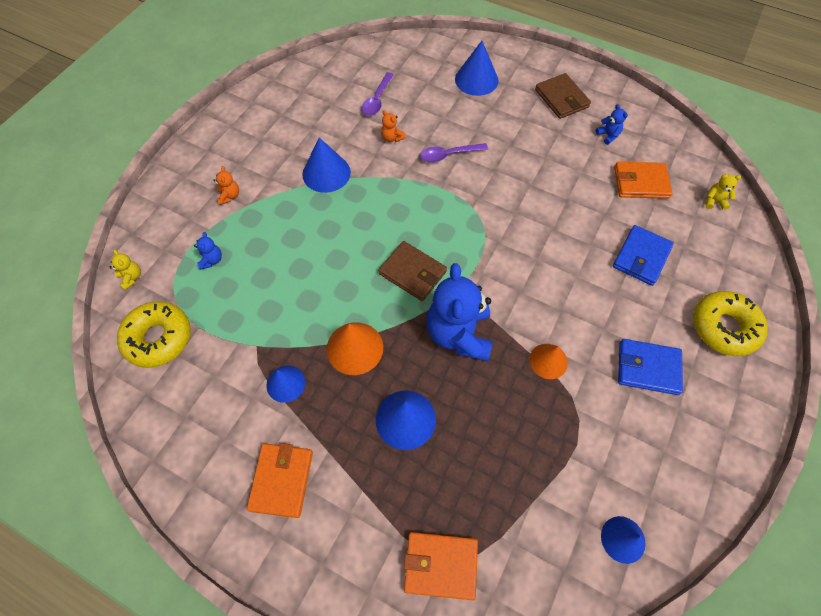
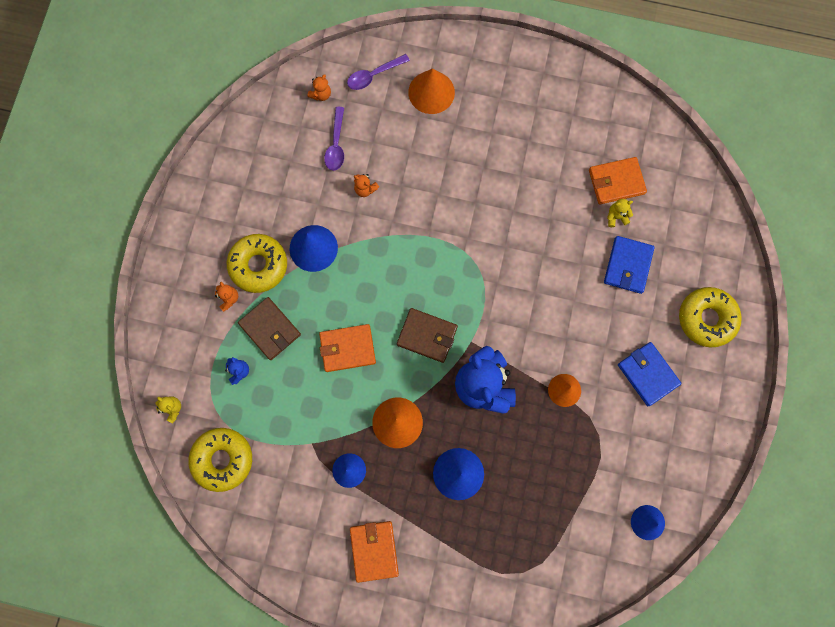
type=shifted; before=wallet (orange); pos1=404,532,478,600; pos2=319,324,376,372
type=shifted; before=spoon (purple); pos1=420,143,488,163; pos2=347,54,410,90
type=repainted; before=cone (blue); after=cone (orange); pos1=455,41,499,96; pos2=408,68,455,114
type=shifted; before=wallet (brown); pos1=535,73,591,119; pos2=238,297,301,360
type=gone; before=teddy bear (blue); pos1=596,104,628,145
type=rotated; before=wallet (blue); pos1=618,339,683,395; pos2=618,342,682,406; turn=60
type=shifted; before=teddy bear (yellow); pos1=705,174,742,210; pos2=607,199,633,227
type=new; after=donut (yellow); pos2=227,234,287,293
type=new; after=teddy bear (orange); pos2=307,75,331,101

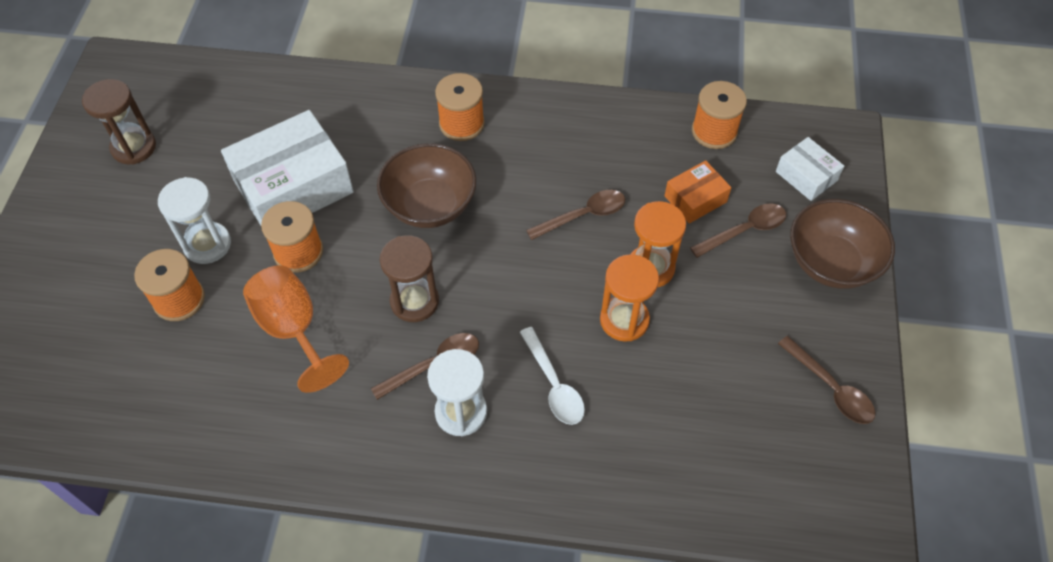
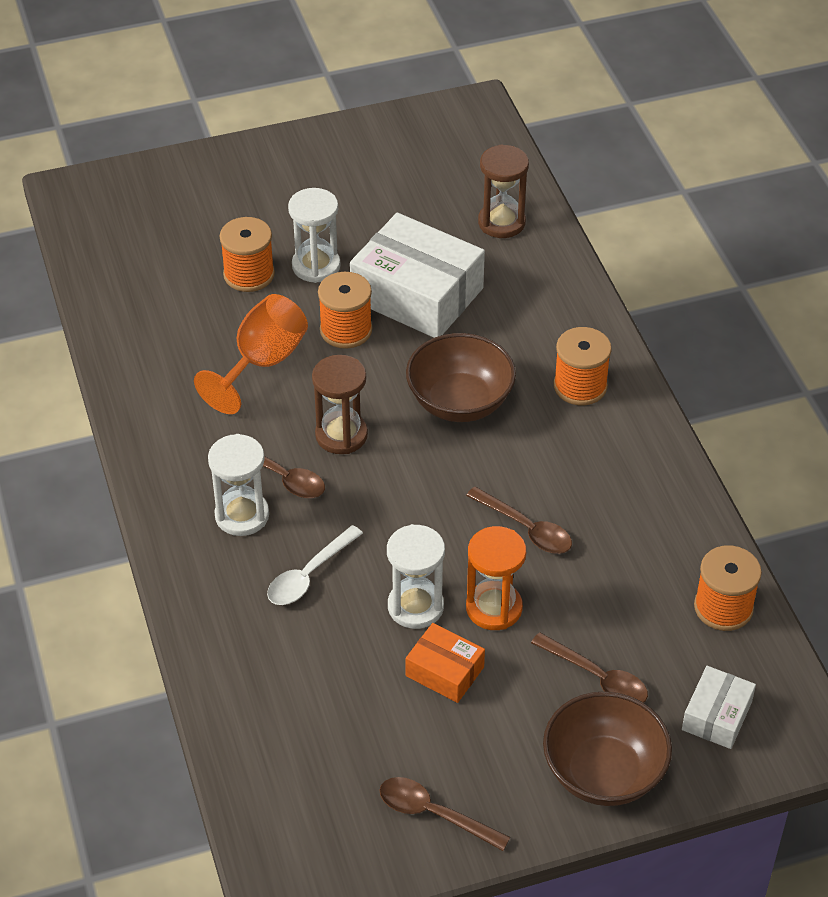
type=shifted; before=hourglass (brown); pos1=82,79,156,165; pos2=478,144,529,238
type=repainted; before=hourglass (orange); after=hourglass (white); pos1=600,254,659,342; pos2=387,524,445,629
type=shifted; before=box (orange); pos1=664,160,731,224; pos2=406,623,485,703
type=rotated; before=spoon (brown); pos1=778,336,876,424; pos2=379,777,511,851; turn=90

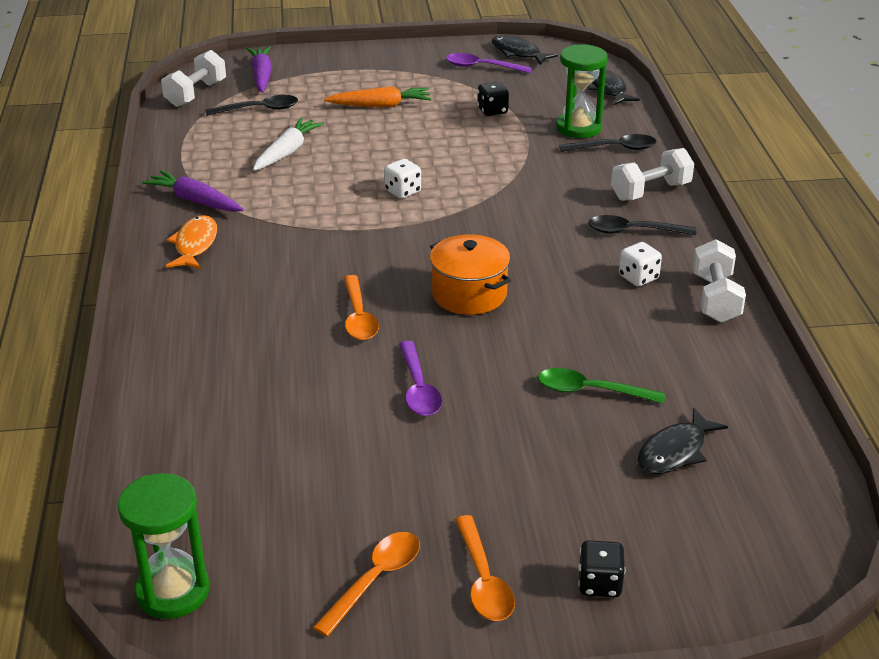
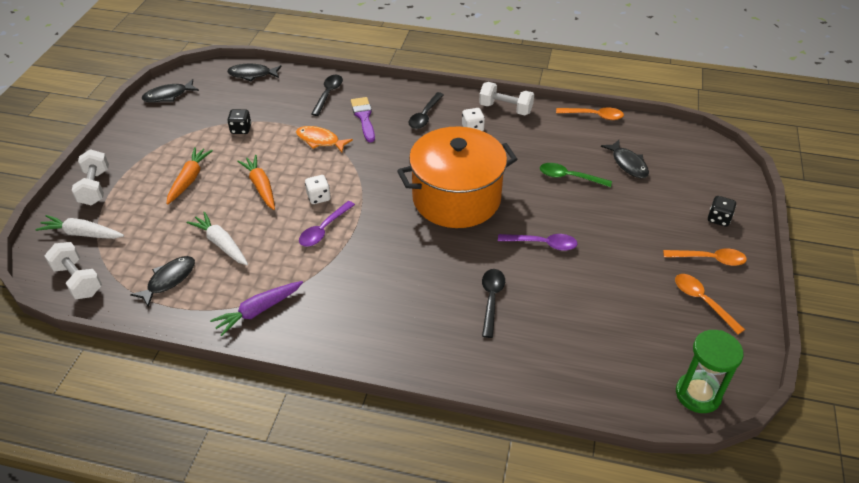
type=shifted; before=fish (orange); pos1=166,215,217,269; pos2=296,126,353,152
type=shifted; before=spoon (black); pos1=205,95,298,116; pos2=482,269,505,338
type=repainted; before=carrot (purple); after=carrot (white); pos1=246,46,272,93; pos2=35,215,124,239
type=shifted; before=spoon (orange); pos1=344,275,379,340; pos2=556,107,624,120
type=scaled; before=pot (orange); pos1=430,234,511,315; pos2=397,126,518,228; scale=1.83
type=shifted; before=spoon (purple); pos1=446,53,532,73; pos2=299,201,355,246
type=rotated; before=spoon (green); pos1=538,368,665,404; pos2=540,163,612,187; turn=75
type=gone; before=hourglass (green); pos1=556,44,608,138
type=shifted; before=dumbbell (white); pos1=611,148,694,201; pos2=72,149,109,205
type=new; after=fish (black); pos2=130,256,195,307
type=new; after=carrot (orange); pos2=237,155,275,210
type=new; after=brush (purple); pos2=351,97,375,142

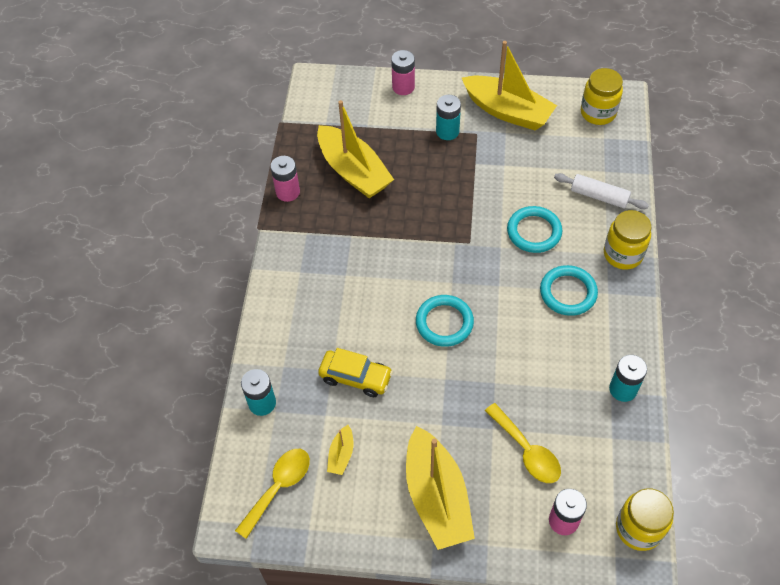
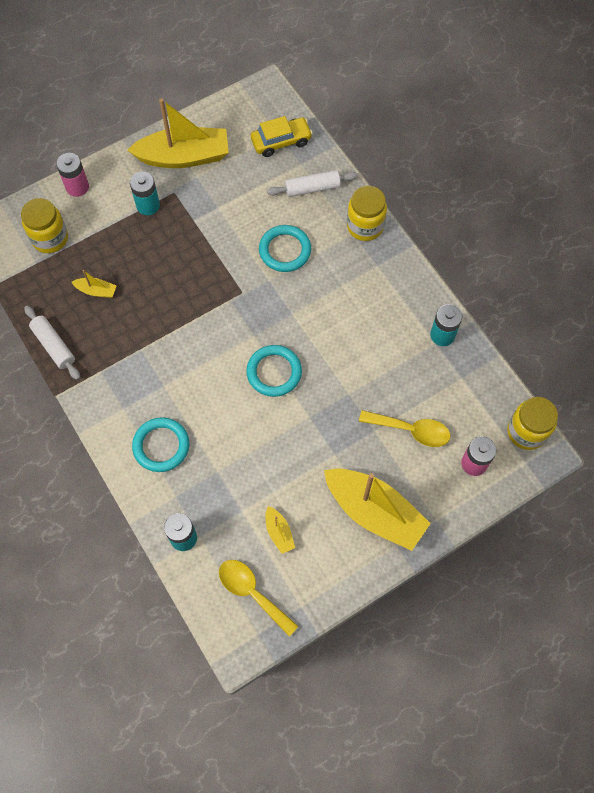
type=rotated; before=spoon (yellow); pos1=235,449,310,539; pos2=219,560,299,637; turn=-45
type=swapped; before=battery (pink); after=rolling pin (white); pos1=270,156,300,202; pos2=24,306,80,380
type=scaled; before=boat (yellow); pos1=317,100,394,198; pos2=72,270,117,298; scale=0.43
type=shifted; before=car (yellow); pos1=318,348,393,397; pos2=251,116,313,157
type=shifted; before=ring (turquoise); pos1=540,265,598,316; pos2=132,417,189,472
type=shifted; before=jar (yellow); pos1=581,68,623,125; pos2=21,198,68,253

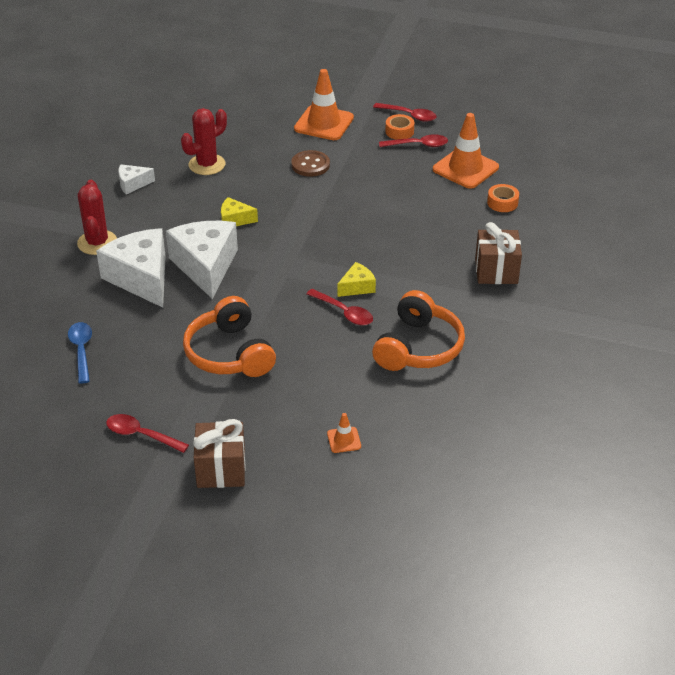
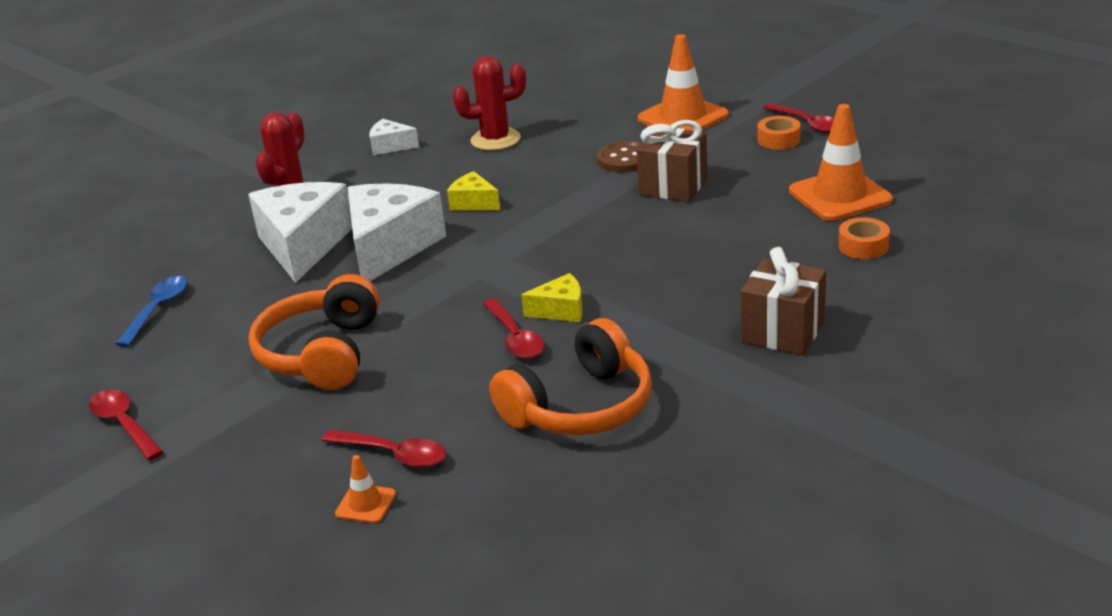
type=shifted; before=gift (brown); pos1=193,419,246,488; pos2=636,120,707,202
type=shifted; before=spoon (red); pos1=379,134,448,147; pos2=322,430,446,468

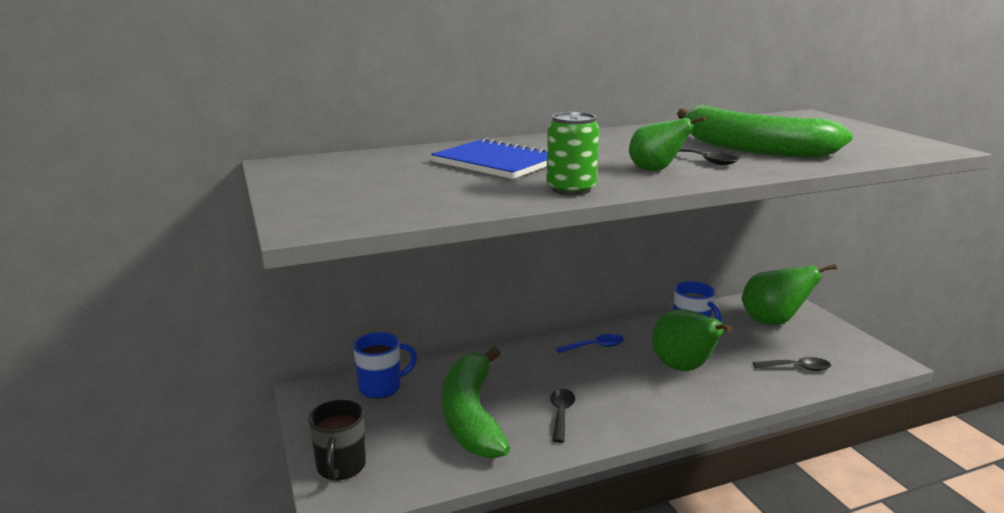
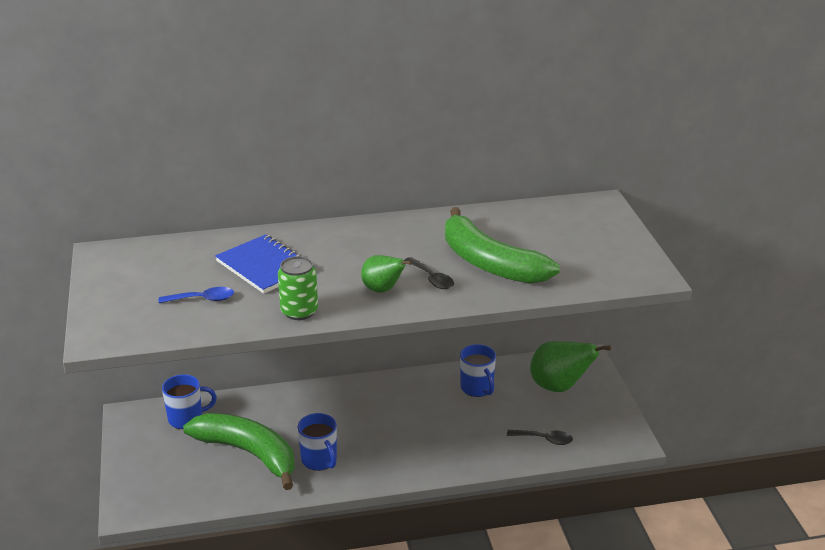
type=gone; before=mug (black); pos1=308,400,366,481
type=rotated; before=banana (green); pos1=442,347,510,459; pos2=183,413,295,490; turn=120
type=swapped; before=spoon (black); after=mug (blue); pos1=550,389,575,443; pos2=297,413,337,471
type=shifted; before=spoon (blue); pos1=556,334,624,353; pos2=158,287,234,303
type=gone; before=pear (green); pos1=652,309,732,371

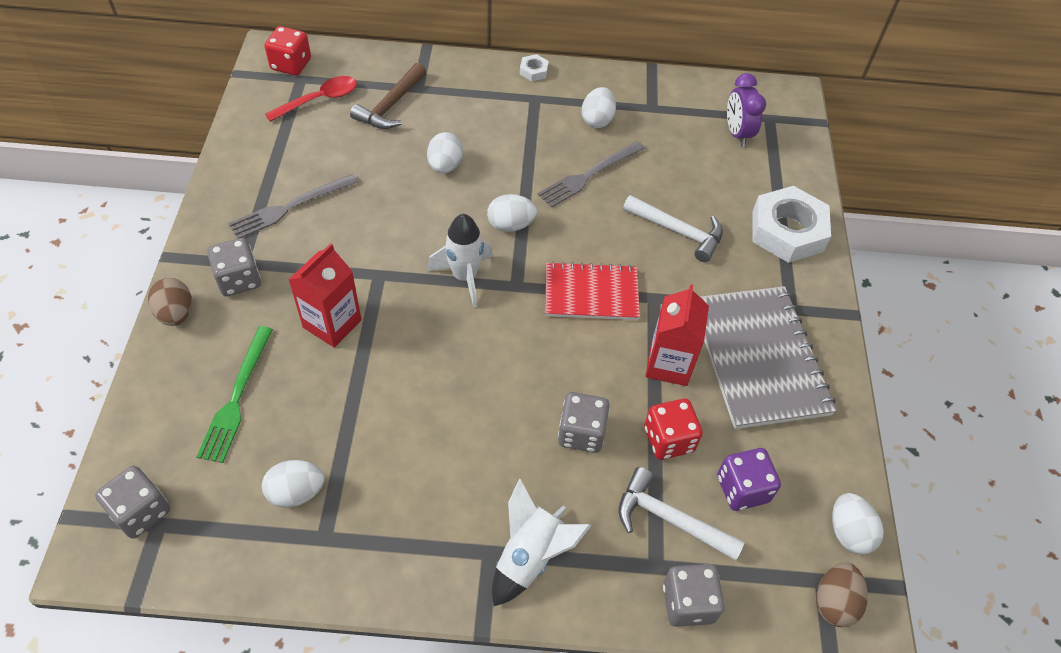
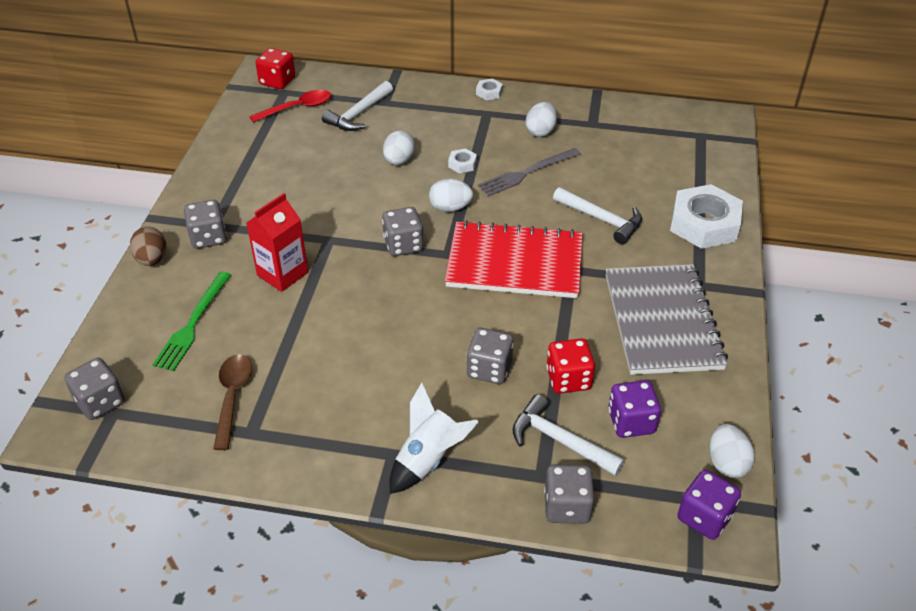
type=gone; before=fork (grey); pos1=228,174,358,239
type=swapped; before=egg (white); after=spoon (brown); pos1=262,460,325,508; pos2=213,354,252,450
type=repainted; before=hammer (brown); after=hammer (white); pos1=350,63,426,129; pos2=322,81,393,131
type=swapped; before=rocket (white); after=dice (grey); pos1=427,214,493,308; pos2=382,207,424,256
type=scaled; before=notebook (red); pos1=545,261,640,320; pos2=445,220,583,298; scale=1.56
type=gone; before=carton (red); pos1=645,284,709,386
type=gone; before=clock (purple); pos1=727,73,766,147
type=swapped; before=egg (brown); after=dice (purple); pos1=816,562,868,627; pos2=677,470,741,540
type=new; after=nut (white); pos2=448,148,477,174

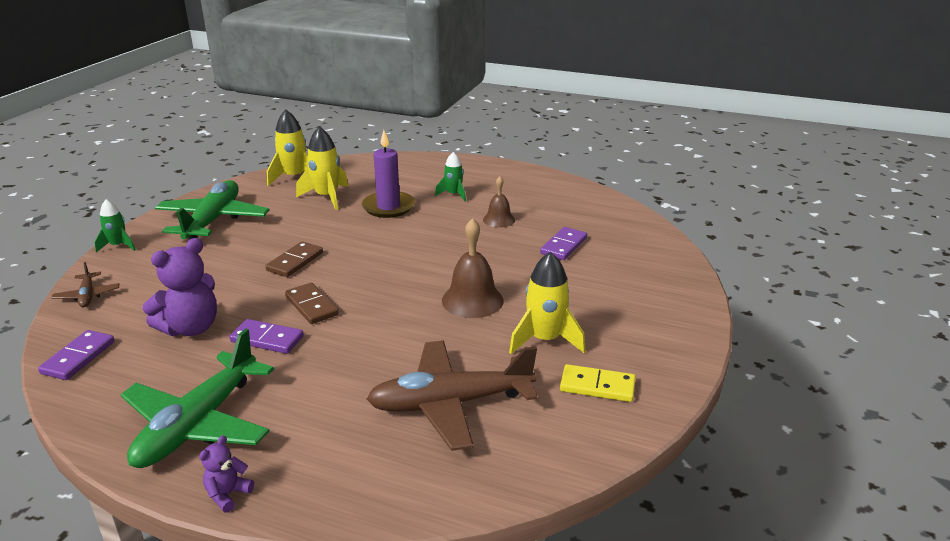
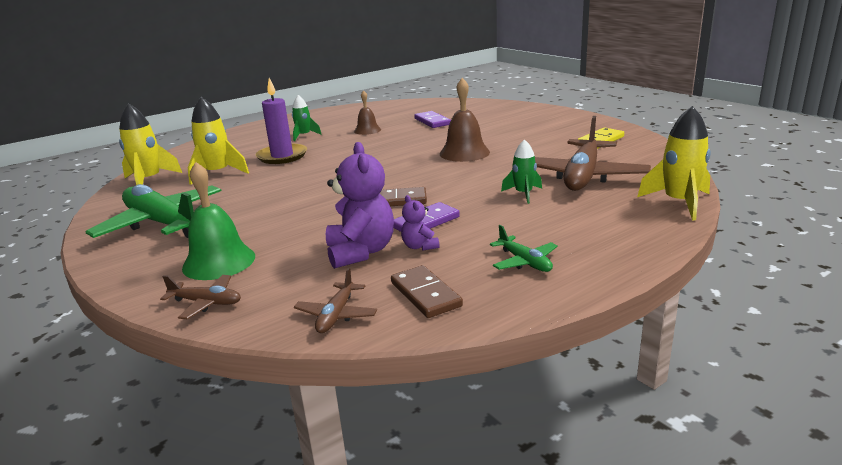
type=swapped; before=domino (purple); after=plane (brown); pos1=38,330,115,380; pos2=294,267,377,333
type=shifted; before=rocket (green); pos1=95,199,136,252; pos2=501,139,542,204
type=scaled; before=plane (green); pos1=121,328,274,468; pos2=490,225,558,272; scale=0.46
type=shifted; before=teddy bear (purple); pos1=199,435,254,513; pos2=401,195,439,251
type=shifted; before=domino (brown); pos1=265,241,323,277; pos2=391,265,463,318
type=shifted; before=rocket (yellow); pos1=509,252,585,354; pos2=637,106,711,220
type=new; after=bell (green); pos2=182,162,255,280

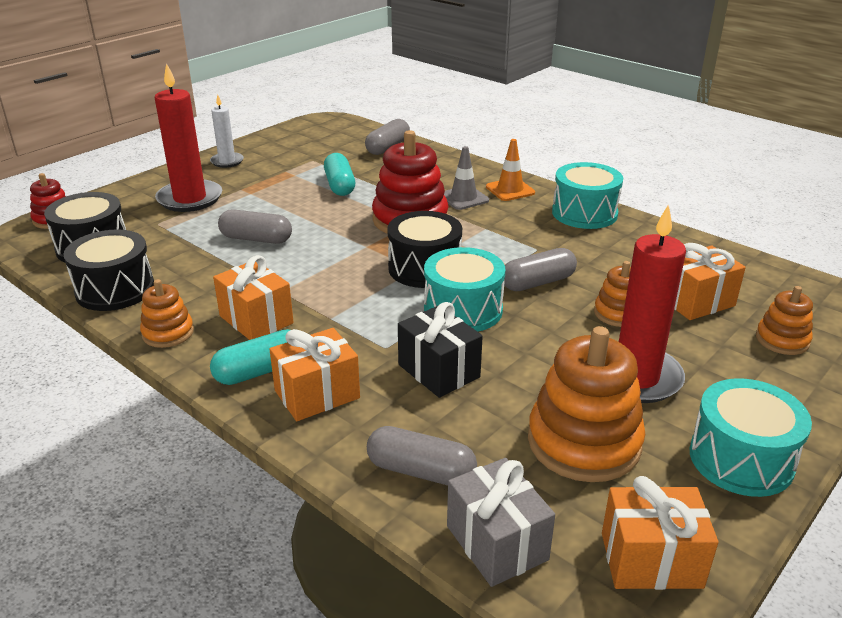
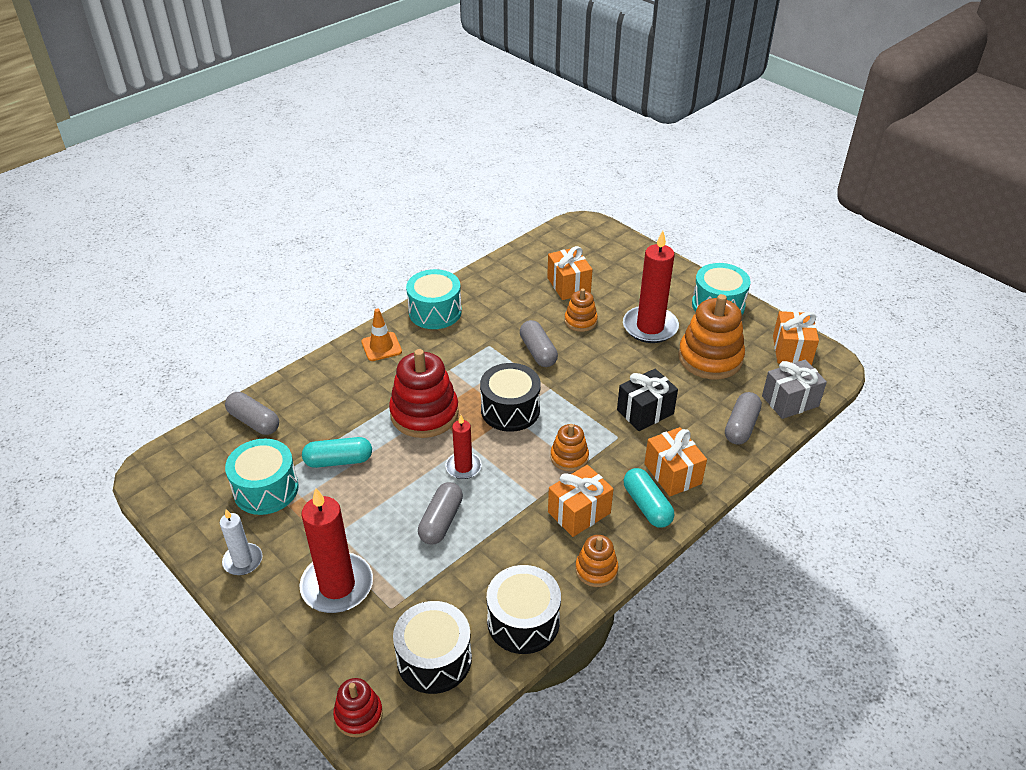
type=shifted; before=drum (turquoise); pos1=424,247,505,332; pos2=225,439,299,515
type=gone; before=traffic cone (grey); pos1=444,146,489,210
type=shifted; before=stacking toy (orange); pos1=756,286,813,355; pos2=550,424,589,472
type=new; after=candle (red); pos2=445,415,482,479

